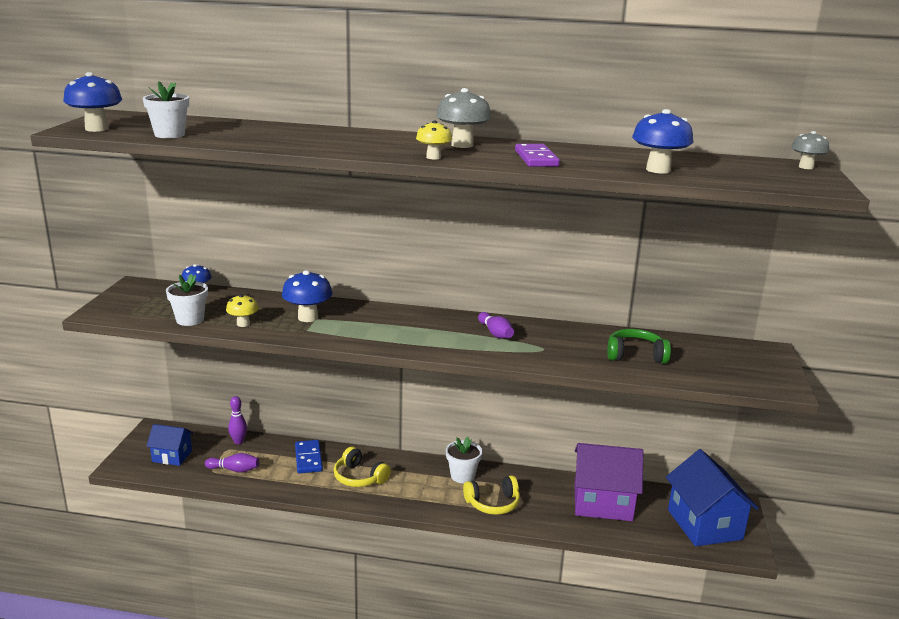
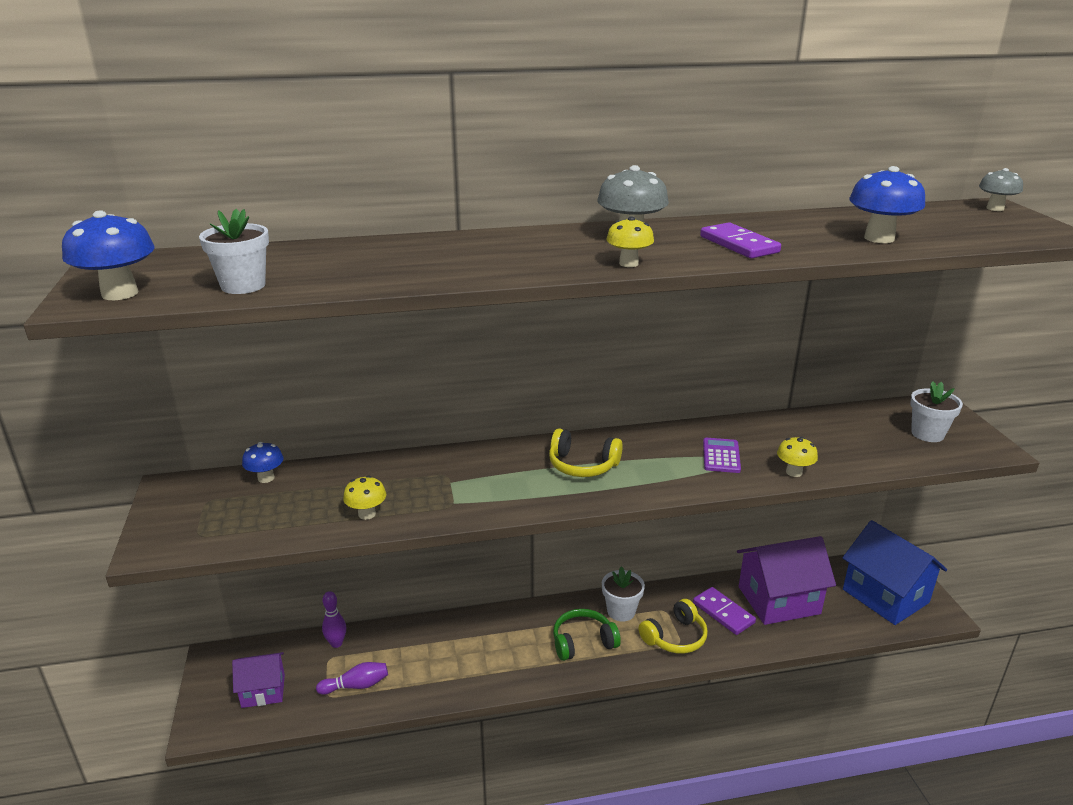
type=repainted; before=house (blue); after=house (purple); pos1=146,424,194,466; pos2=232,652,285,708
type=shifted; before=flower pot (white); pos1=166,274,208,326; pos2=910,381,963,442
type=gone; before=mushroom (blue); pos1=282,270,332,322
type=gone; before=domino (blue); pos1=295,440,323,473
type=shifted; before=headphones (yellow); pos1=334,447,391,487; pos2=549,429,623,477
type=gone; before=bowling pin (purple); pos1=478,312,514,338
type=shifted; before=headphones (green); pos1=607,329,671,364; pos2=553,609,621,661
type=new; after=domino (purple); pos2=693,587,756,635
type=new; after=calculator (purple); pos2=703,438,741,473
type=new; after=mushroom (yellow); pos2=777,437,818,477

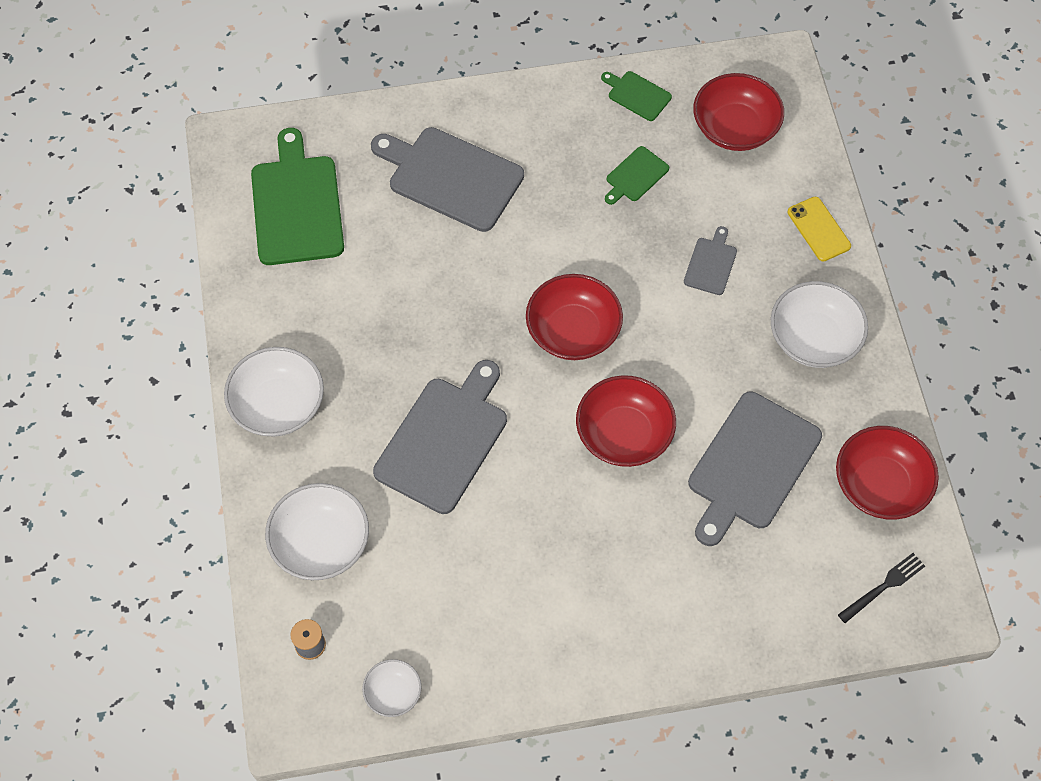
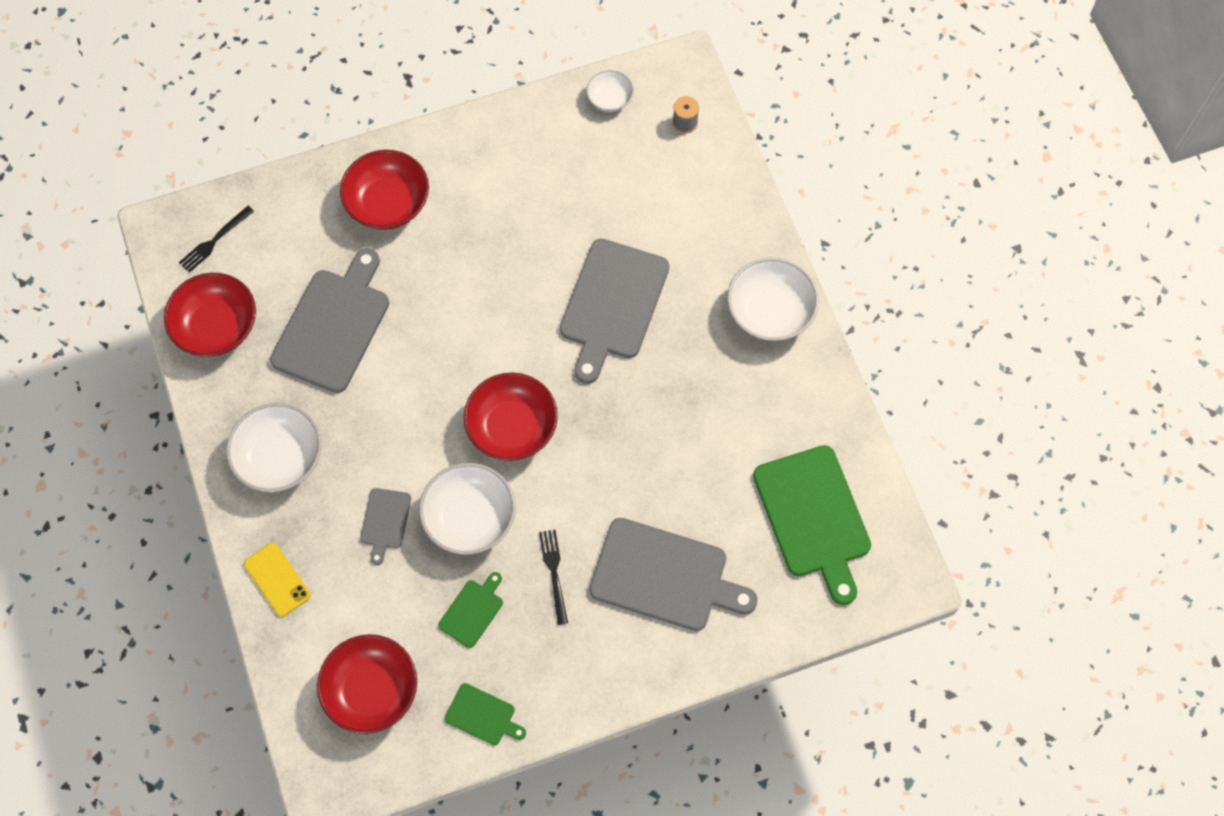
type=shifted; before=bowl (white); pos1=265,483,369,580; pos2=419,463,515,555
type=shifted; before=bowl (red); pos1=576,375,676,467; pos2=340,150,429,230
type=new; after=fork (black); pos2=539,530,568,625

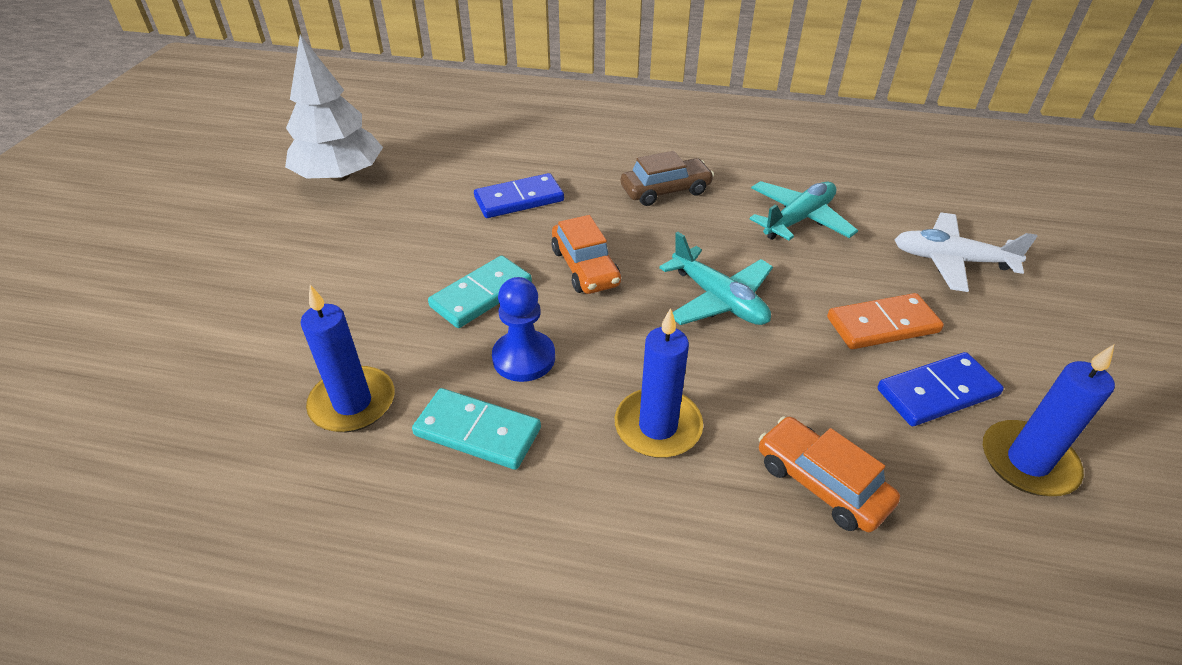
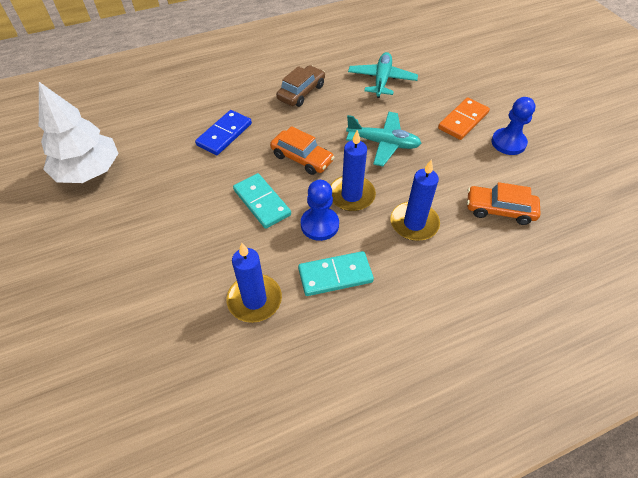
type=rotated; before=domino (turquoise); pos1=428,256,532,328; pos2=233,173,291,229; turn=-45
type=swapped; before=domino (blue); after=pawn (blue); pos1=877,352,1004,426; pos2=492,97,535,155
type=gone; before=plane (white); pos1=894,213,1037,292
type=shifted; before=candle (blue); pos1=983,344,1115,496; pos2=331,130,376,211

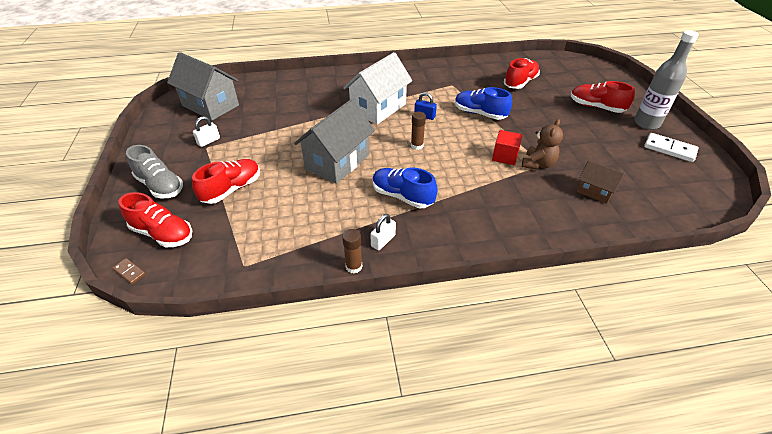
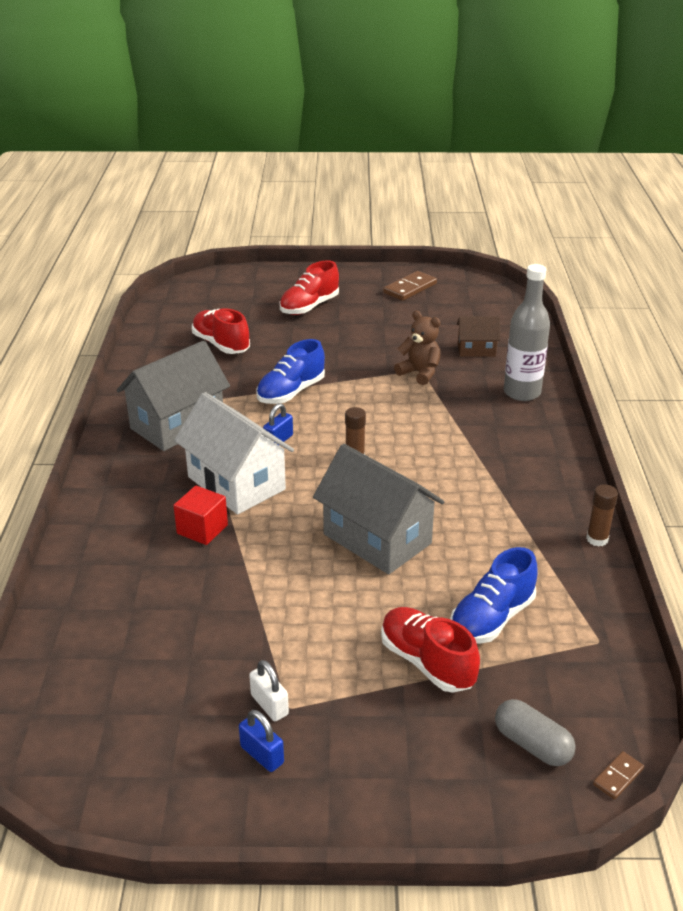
type=swapped; before=shoe (red); after=capsule (grey); pos1=118,192,192,247; pos2=495,699,576,766
type=gone; before=shoe (grey); pos1=126,145,183,198
type=shifted; before=house (grey); pos1=167,52,239,121; pos2=117,341,230,451
type=gone; before=padlock (white); pos1=370,214,396,250
type=shifted; before=shoe (blue); pos1=373,167,438,208; pos2=450,547,537,644
type=shifted; before=cube (red); pos1=492,130,523,165; pos2=173,485,228,545
type=rotated; before=house (brown); pos1=576,160,625,204; pos2=457,316,500,357; turn=45
type=shifted; before=bottle (grey); pos1=634,30,699,130; pos2=504,264,550,401
type=repainted; before=domino (white); after=domino (brown); pos1=644,133,699,162; pos2=383,271,437,301
type=new; after=padlock (blue); pos2=239,710,284,772

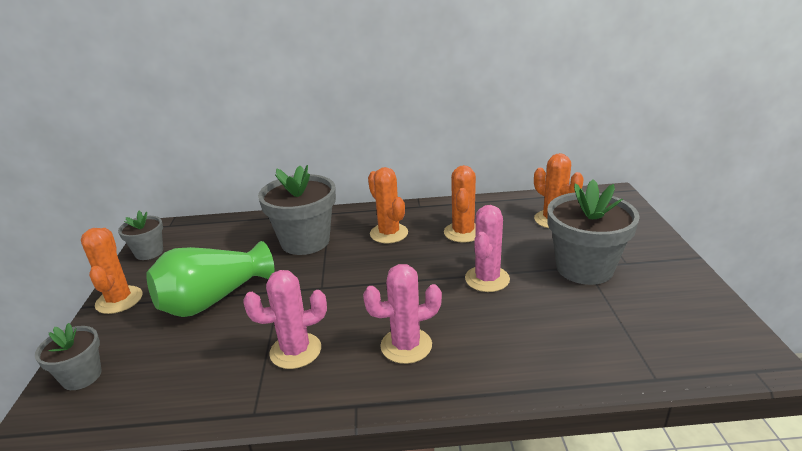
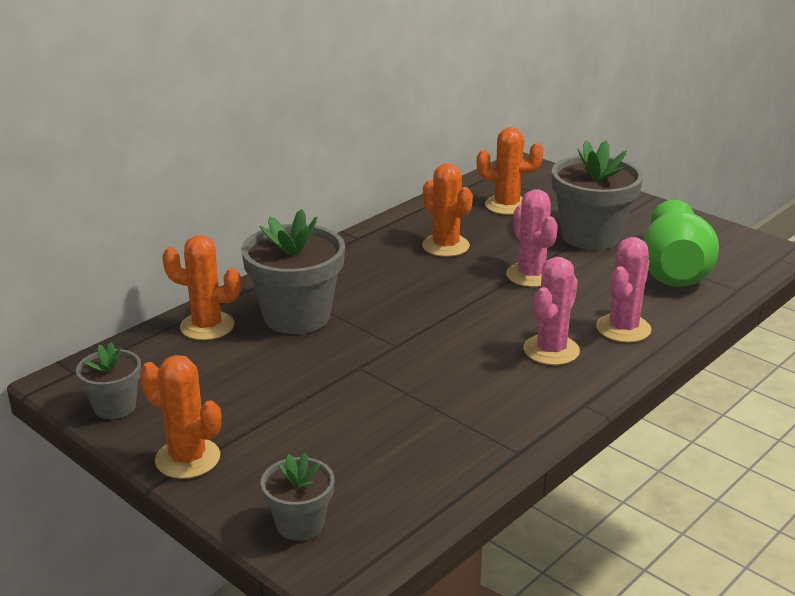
type=shifted; before=vase (green); pos1=146,241,274,317; pos2=643,200,719,287
type=shifted; before=cactus (pink); pos1=243,270,327,369; pos2=596,237,651,343
type=shifted; before=cactus (orange); pos1=368,167,408,243; pos2=162,235,241,340

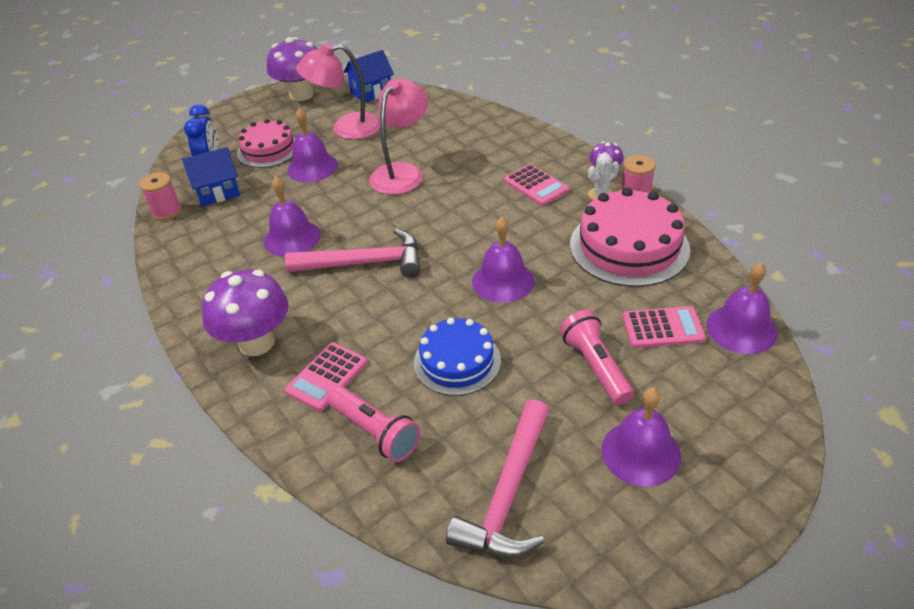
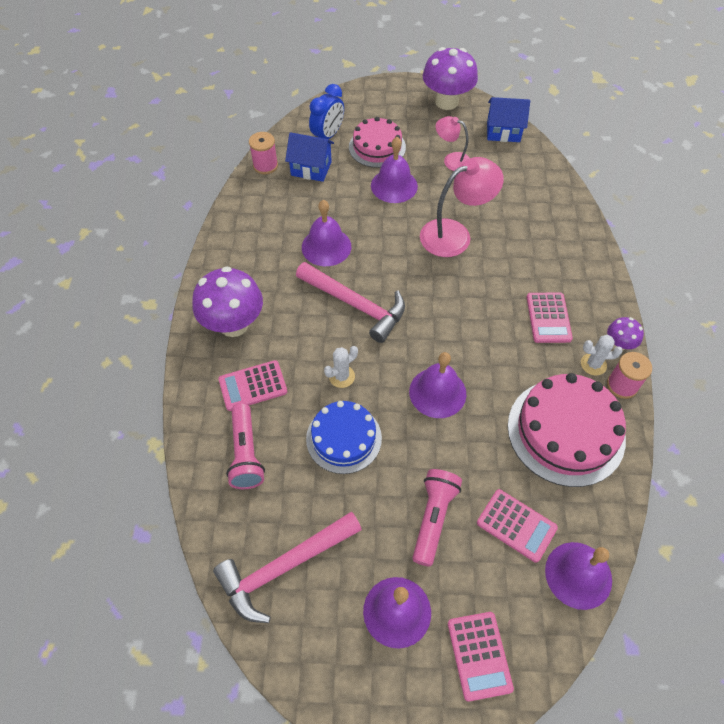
type=scaled; before=lamp (pink); pos1=296,43,380,139; pos2=435,116,470,171; scale=0.59
type=new; after=cactus (white); pos2=324,346,358,388
type=new; after=calculator (pink); pos2=448,612,514,702

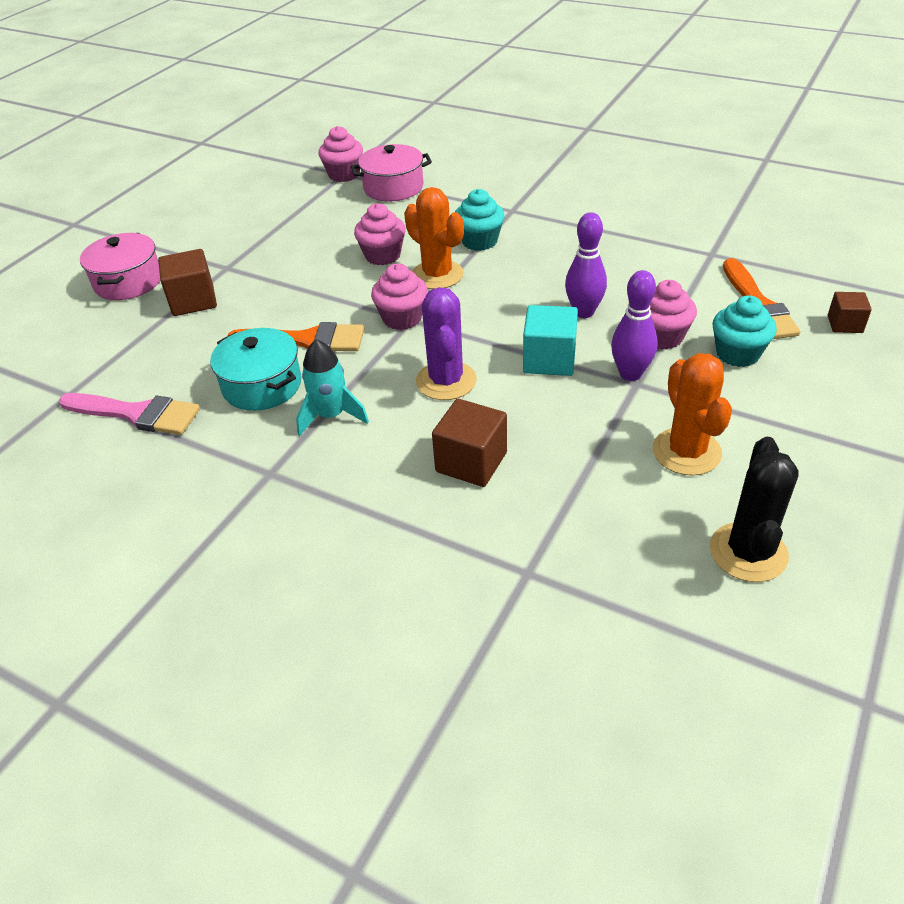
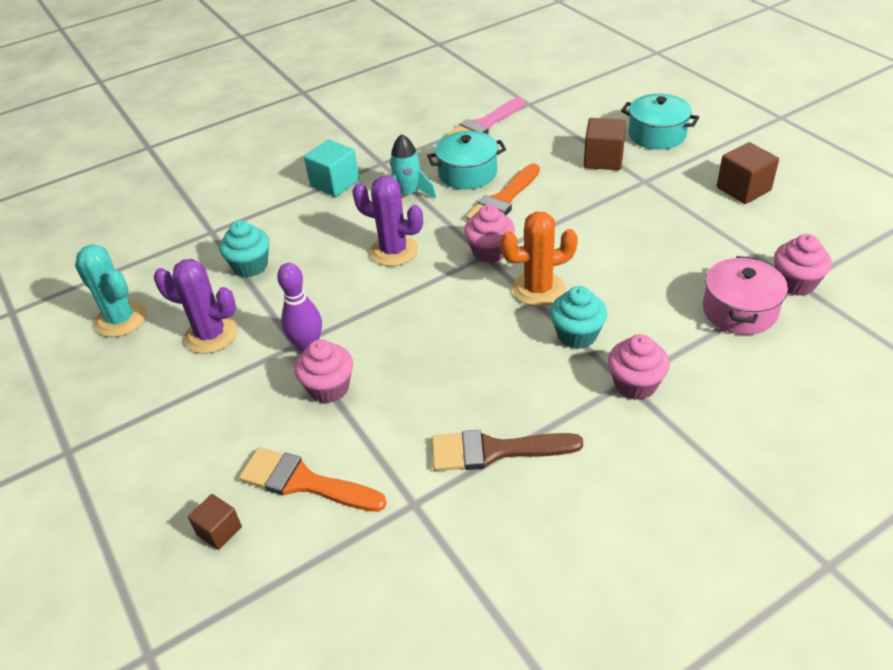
type=repainted; before=pot (pink); after=pot (turquoise); pos1=80,233,160,300; pos2=621,94,699,150
type=shifted; before=cupcake (pink); pos1=354,203,406,265; pos2=608,334,670,400
type=shifted; before=cube (brown); pos1=432,399,507,487; pos2=717,142,779,204
type=shifted; before=cube (turquoise); pos1=523,305,578,376; pos2=304,139,359,197
type=gone; before=bowling pin (purple); pos1=565,212,607,318
type=repainted; before=cactus (orange); after=cactus (purple); pos1=653,353,732,476; pos2=154,259,237,354
type=repainted; before=cactus (black); after=cactus (turquoise); pos1=710,437,799,582; pos2=75,244,147,337
type=shifted; before=cupcake (turquoise); pos1=712,296,777,367; pos2=219,220,270,277
type=new; after=brush (brown); pos2=432,430,583,471

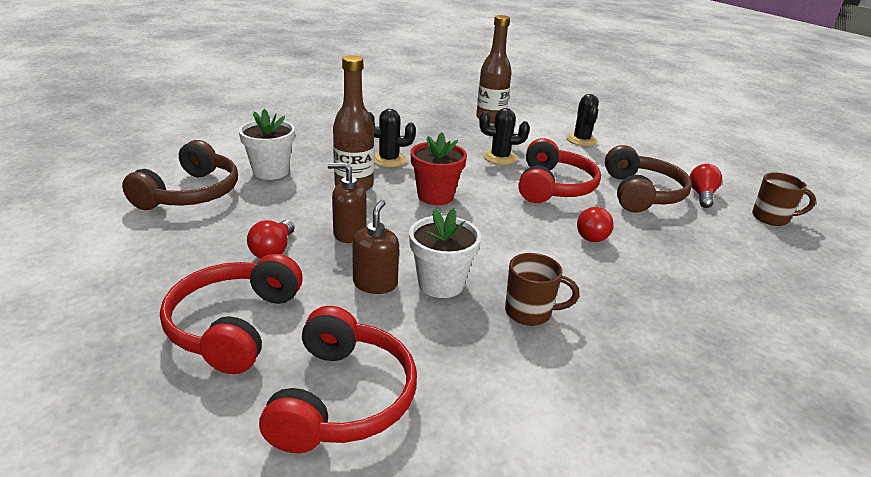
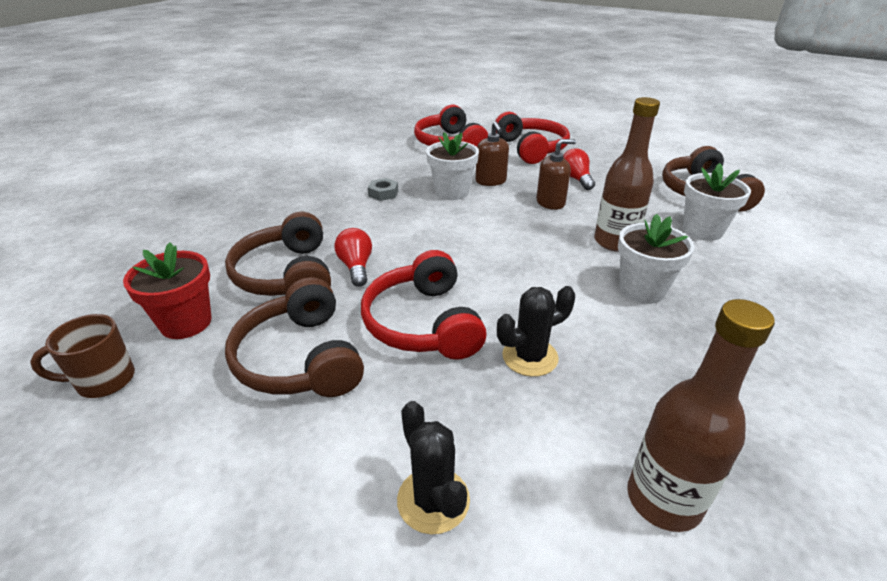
type=swapped; before=cactus (black); after=flower pot (white); pos1=369,109,416,167; pos2=618,214,694,304
type=shifted; before=flower pot (red); pos1=410,132,467,205; pos2=123,242,211,339
type=swapped; before=mug (brown); after=nut (grey); pos1=505,253,579,326; pos2=368,178,398,201
type=gone; before=light bulb (red); pos1=690,164,722,208
type=new; after=headphones (brown); pos2=225,212,331,296

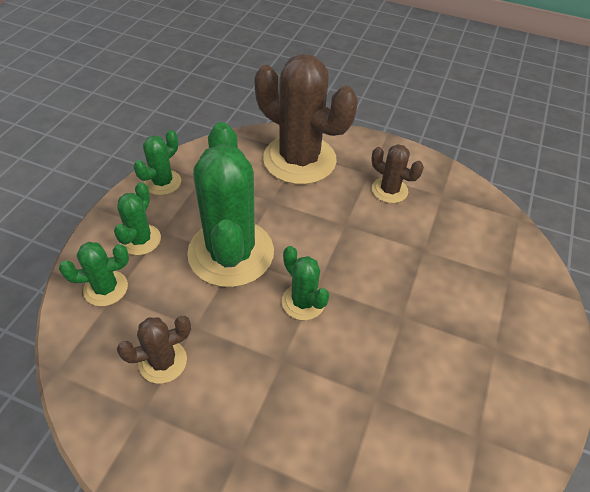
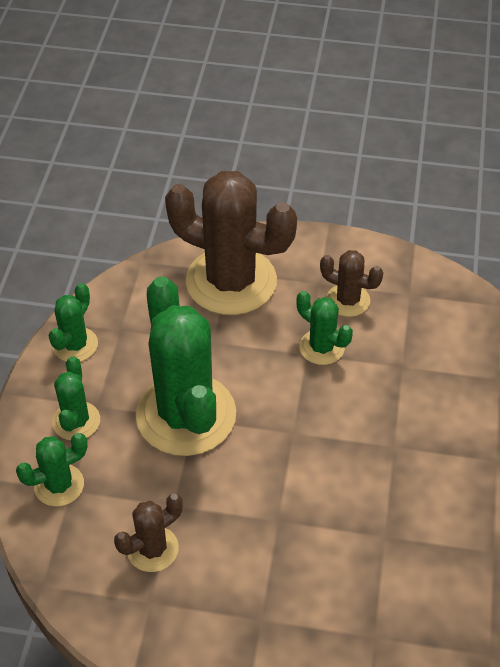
type=shifted; before=cactus (green); pos1=282,246,329,320; pos2=296,291,353,365

